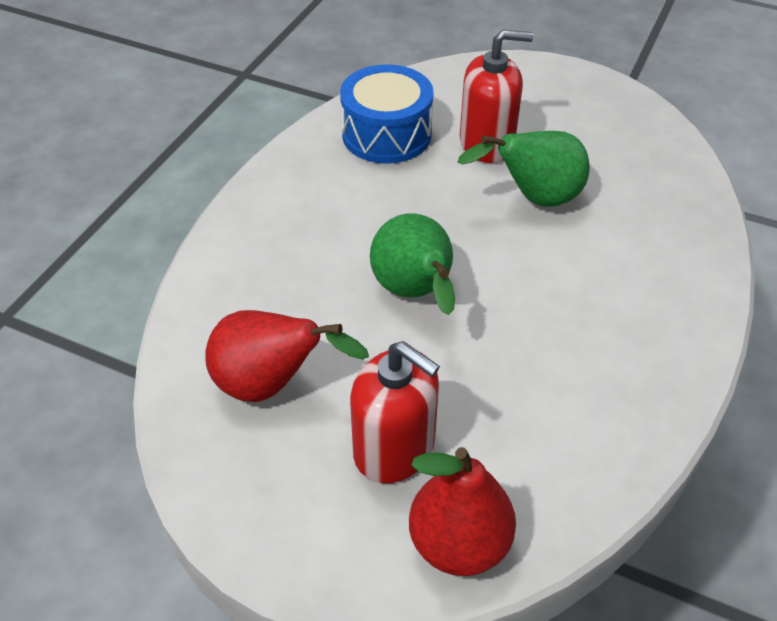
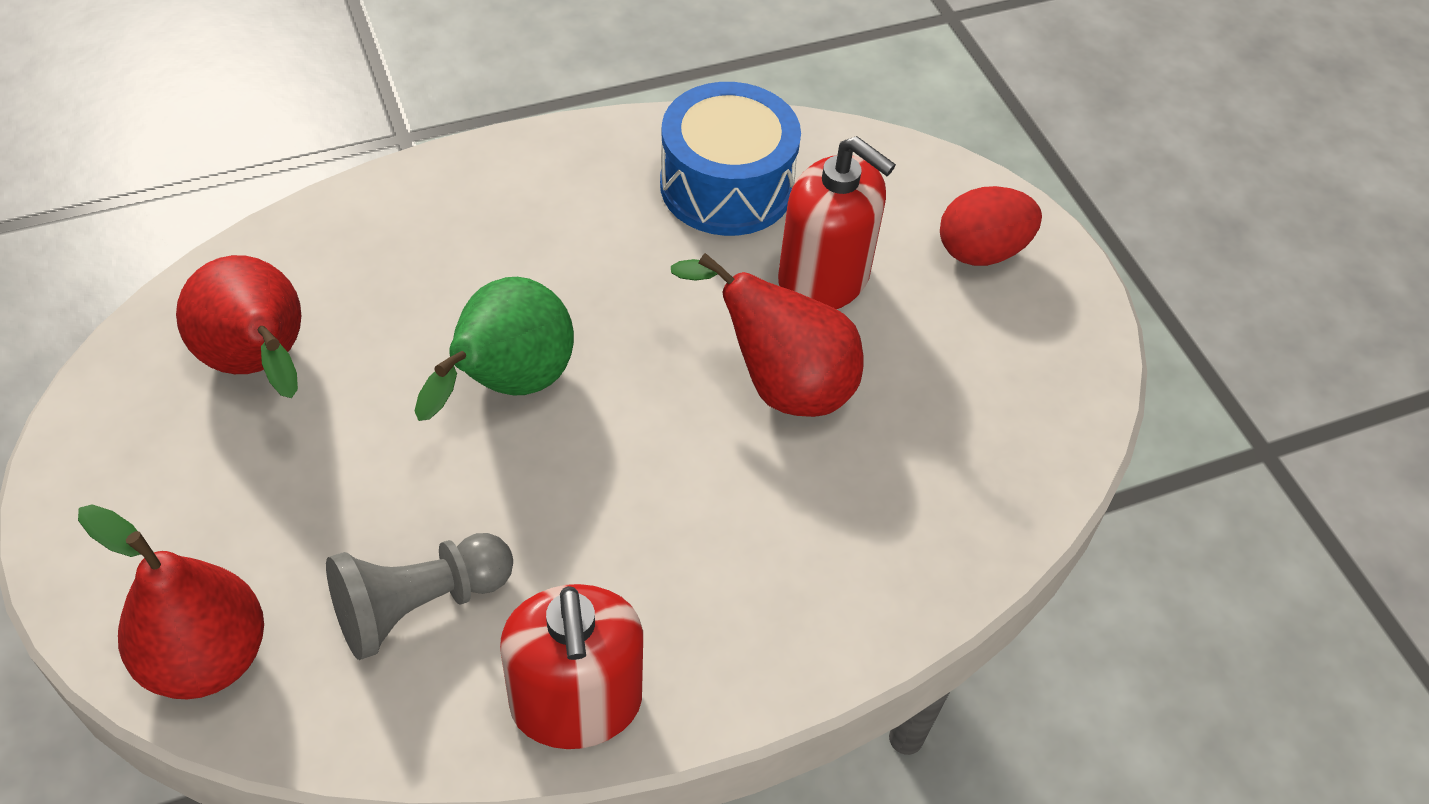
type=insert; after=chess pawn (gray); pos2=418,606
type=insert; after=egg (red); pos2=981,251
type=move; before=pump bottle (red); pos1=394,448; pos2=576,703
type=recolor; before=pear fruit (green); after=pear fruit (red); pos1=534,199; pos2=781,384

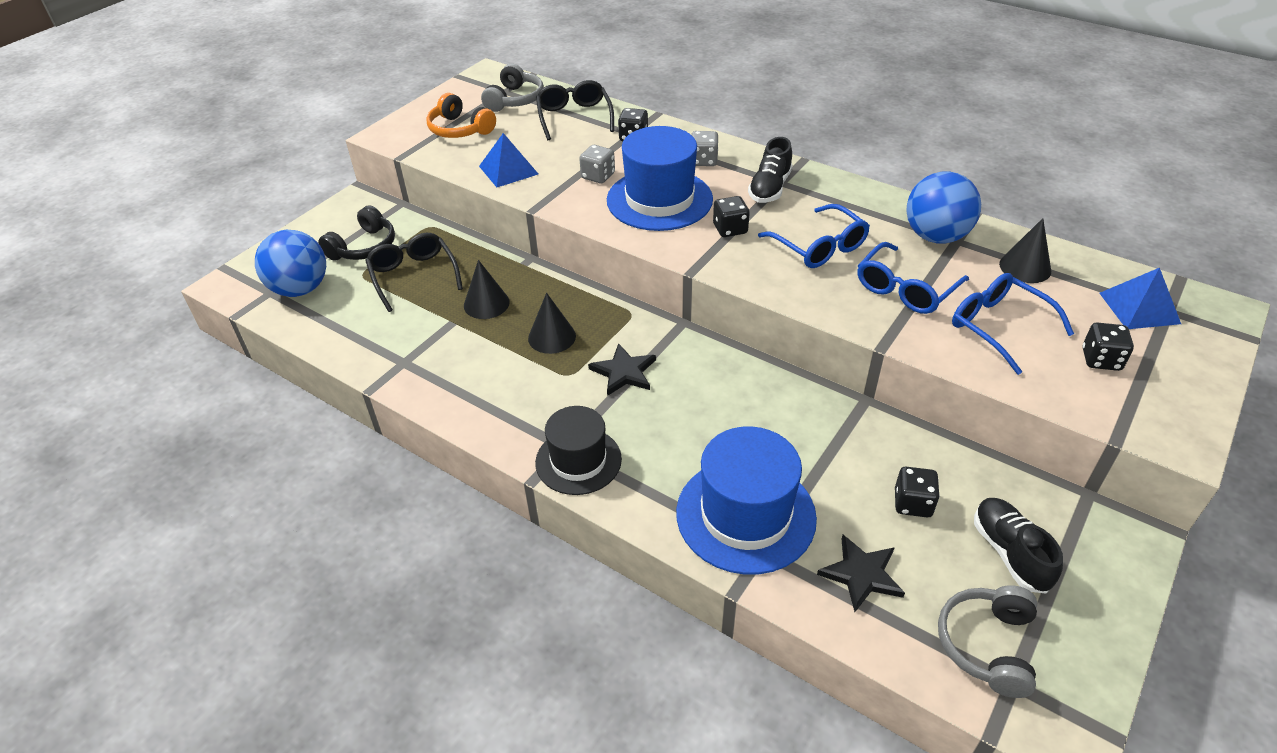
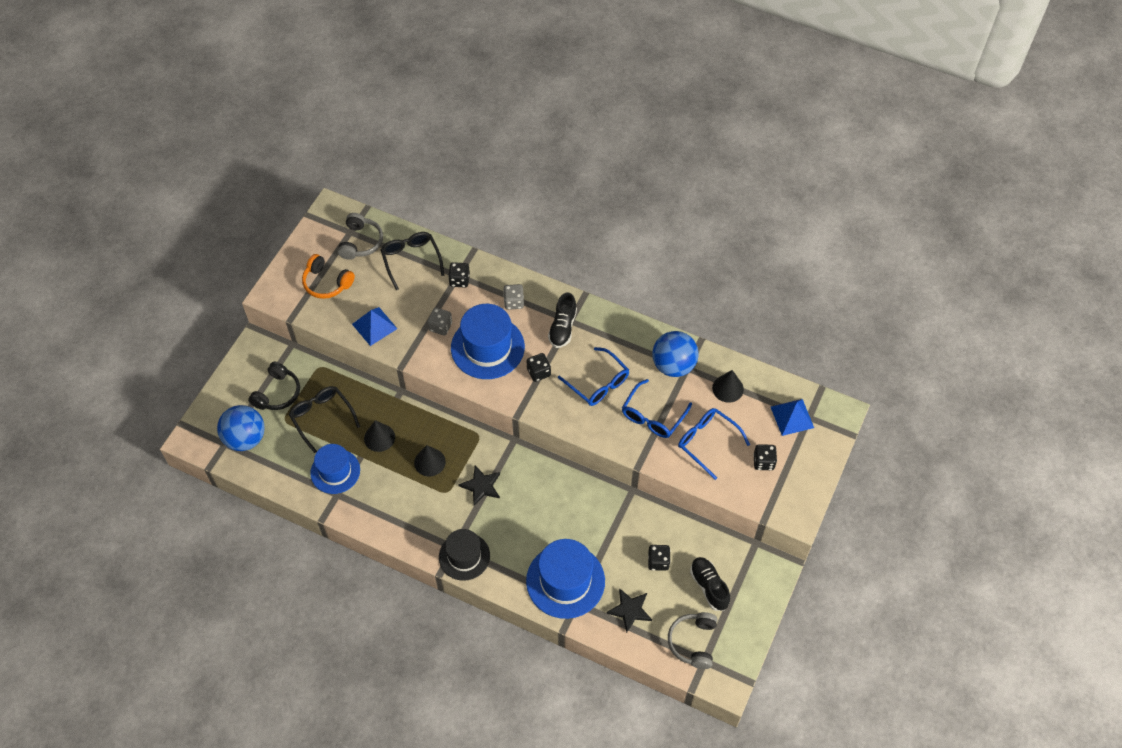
type=insert; after=tall hat (royal blue); pos2=335,471

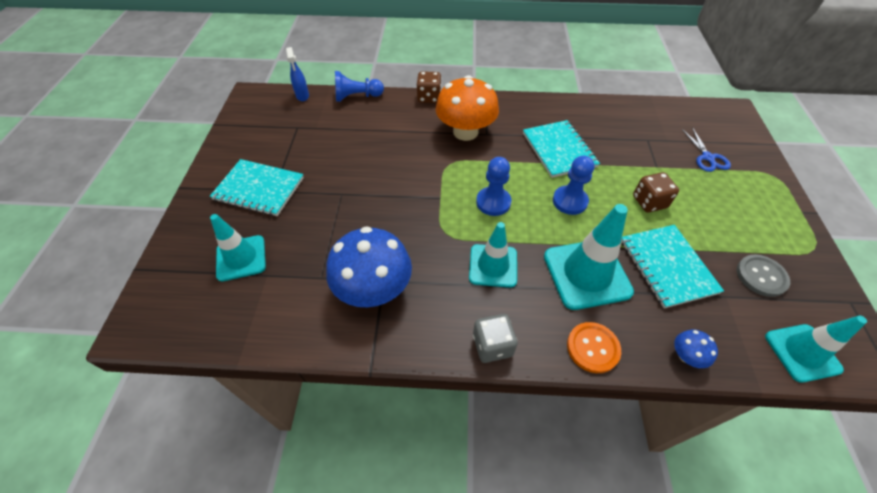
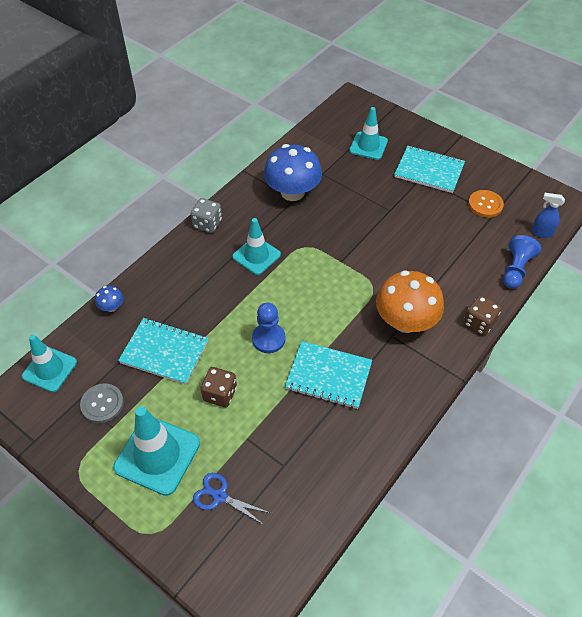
type=delete; before=chess pawn (royal blue); pos1=493,202
type=move; before=traffic cone (aqua); pos1=586,274; pos2=157,455
type=move; before=button (orange-coloured); pos1=592,348; pos2=485,205
type=rotate; before=notepad (aqua); pos1=259,189; pos2=429,171; turn=60

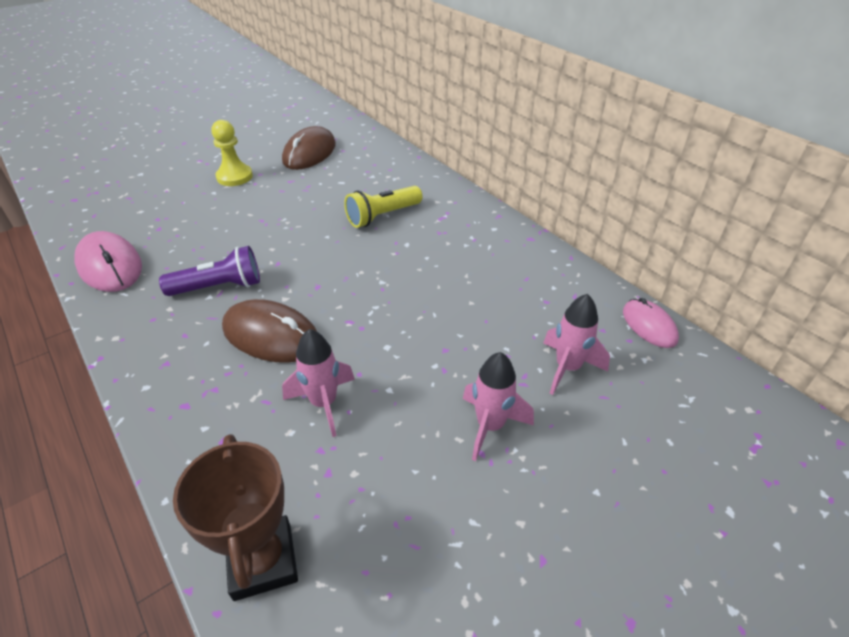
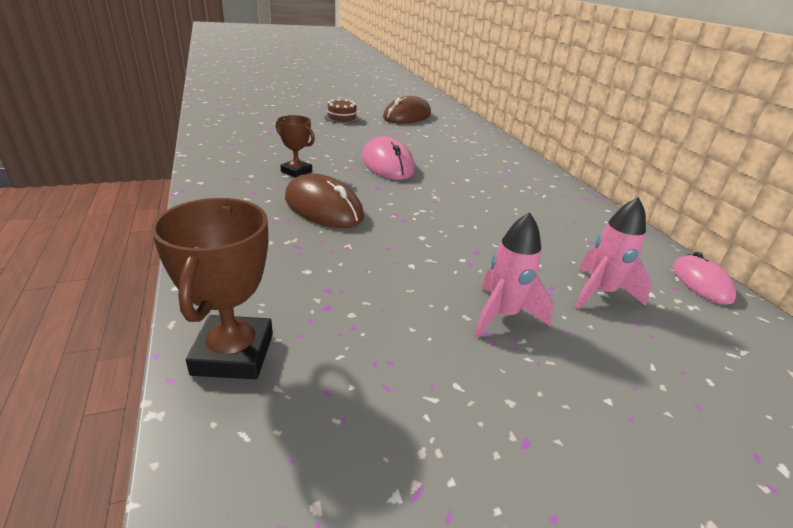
type=delete; before=spaceship (pink); pos1=324,403
type=delete; before=torch (bright yellow); pos1=383,216
type=move; before=computer mouse (pink); pos1=110,266; pos2=387,164
type=replace; before=torch (violet); after=prize cup (dark brown); pos1=219,287; pos2=296,172
type=replace; before=chess pawn (bright yellow); after=gateau (dark brown); pos1=234,177; pos2=342,118

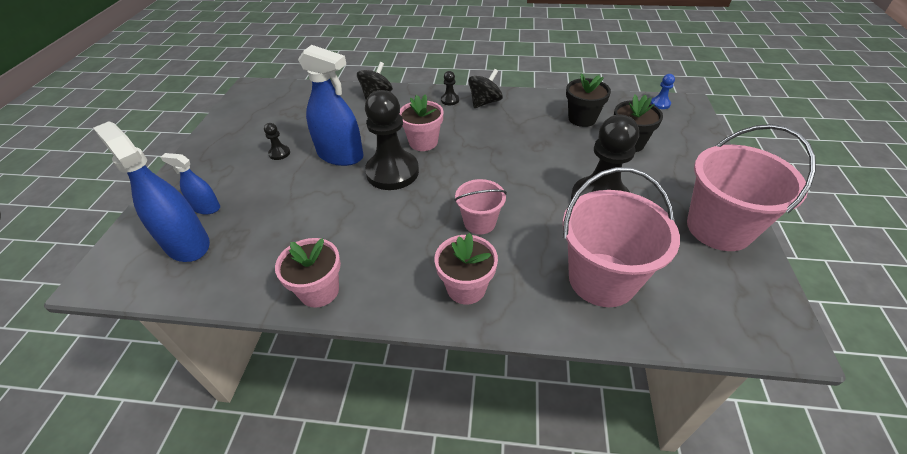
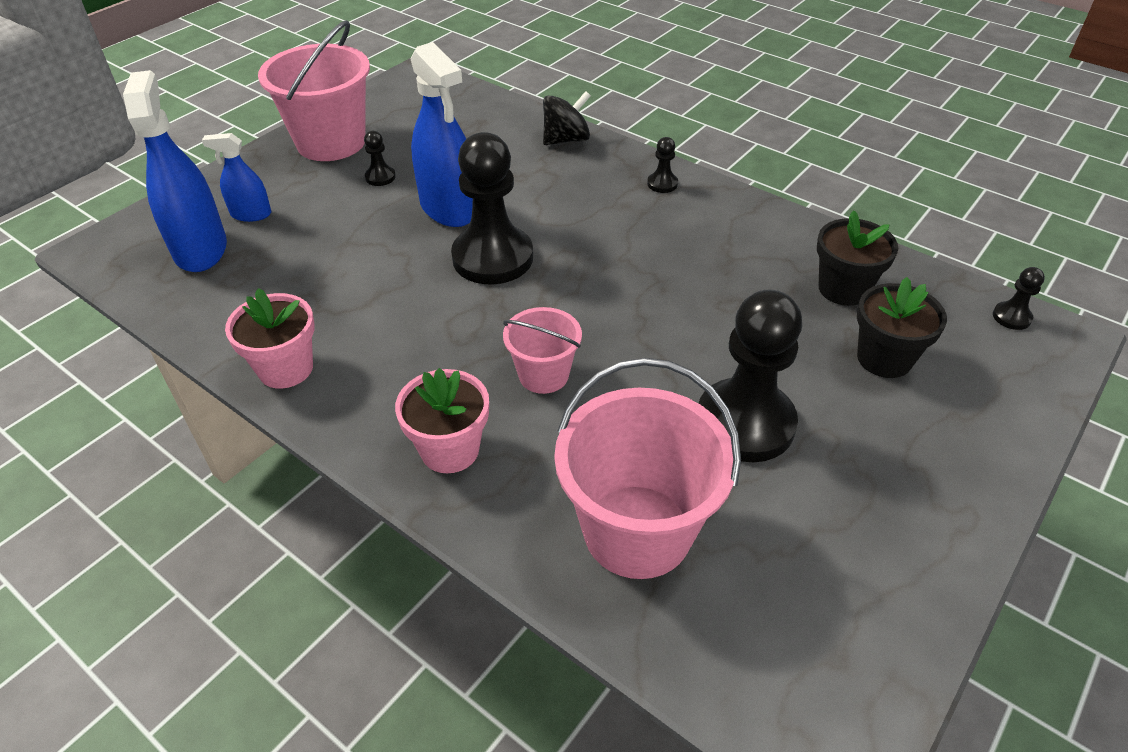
type=delete; before=flower pot (pink); pos1=423,142
type=delete; before=toy top (black); pos1=485,102
type=move; before=bucket (pink); pos1=719,228; pos2=331,142
type=recolor; before=chess pawn (royal blue); after=chess pawn (black); pos1=660,104; pos2=1011,317
type=rotate; before=spray cleaner (royal blue); pos1=206,208; pos2=251,214; turn=-45

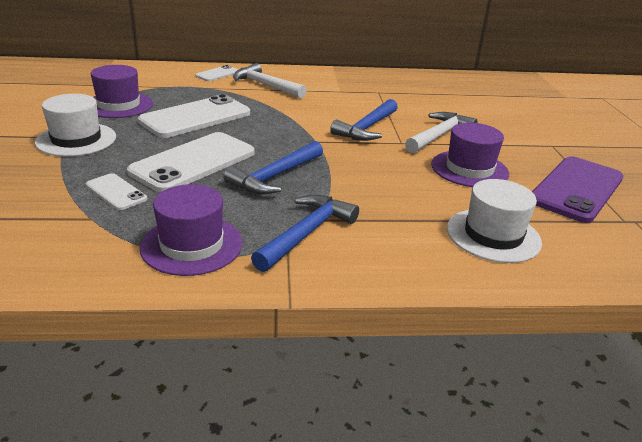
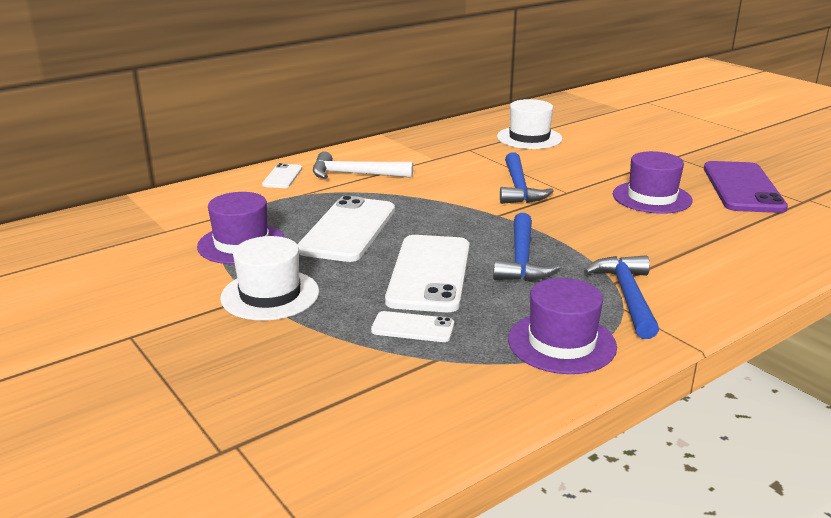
type=delete; before=claw hammer (white); pos1=439,135
type=move; before=tall hat (white); pos1=493,235; pos2=529,138

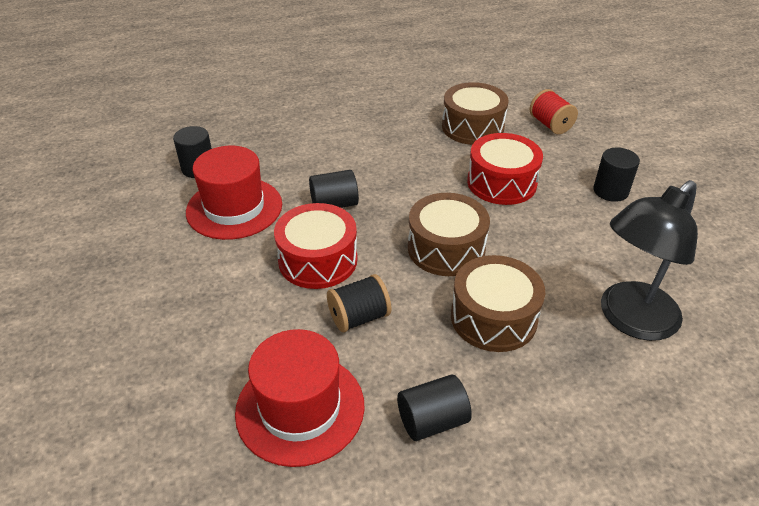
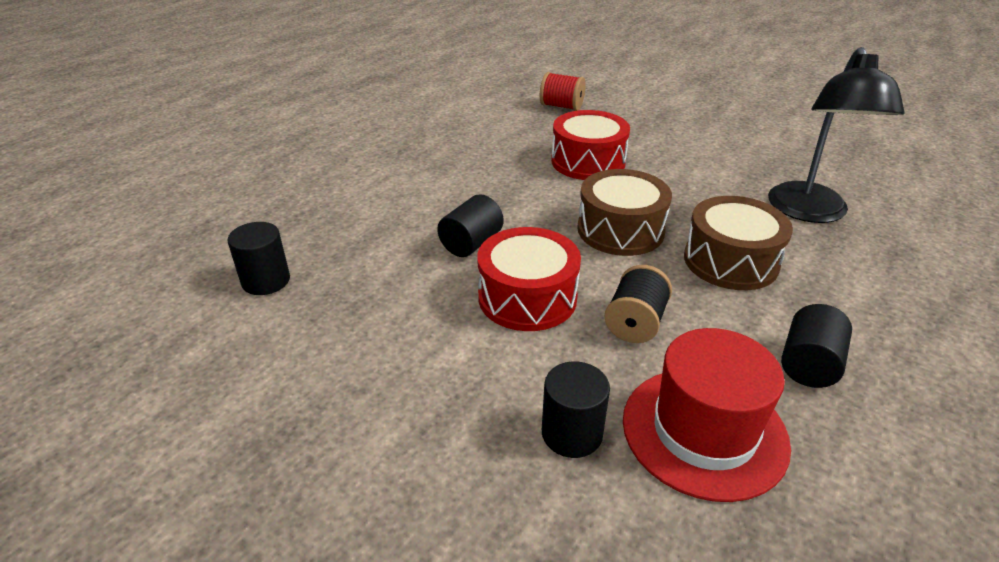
type=delete; before=tall hat (red); pos1=234,208
type=delete; before=snare drum (dark brown); pos1=472,127
type=move; before=cylinder (black); pos1=610,191; pos2=571,433

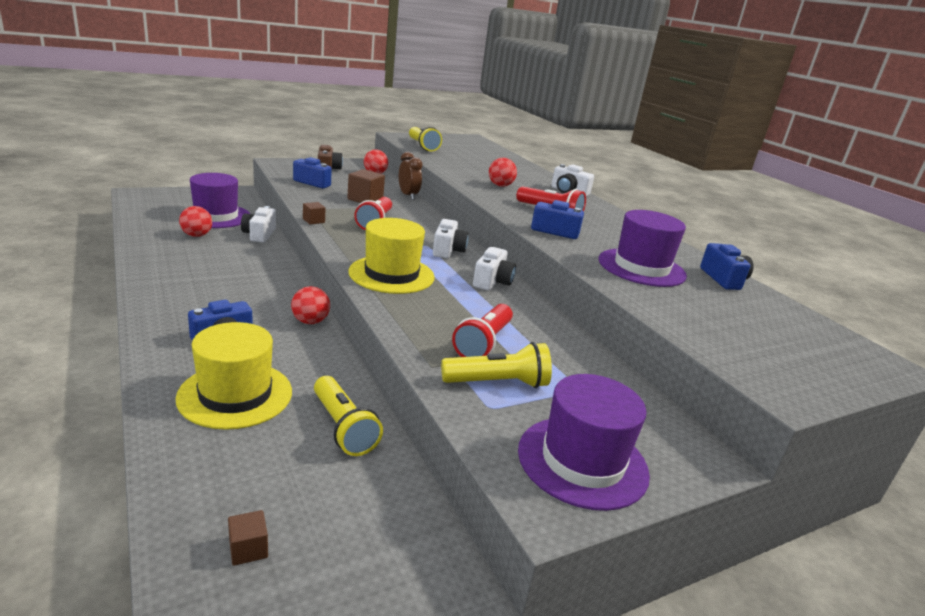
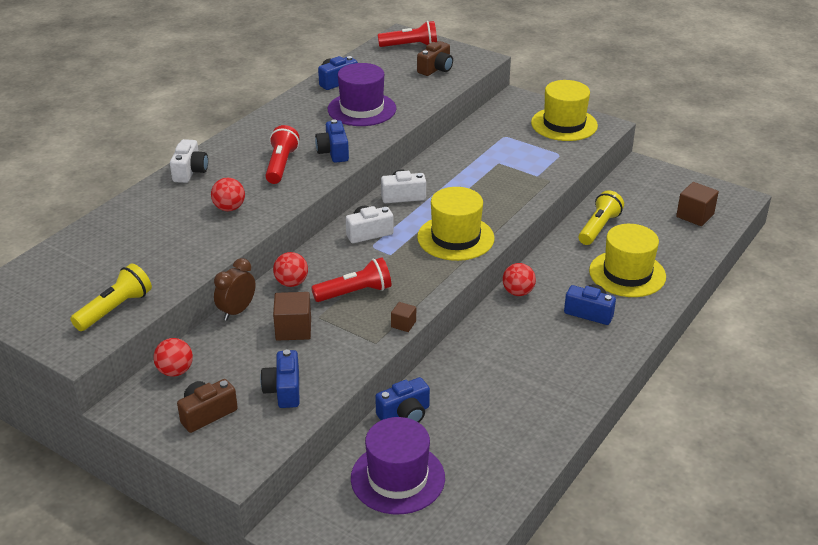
type=delete; before=torch (bright yellow); pos1=498,383
type=insert; after=photo camera (dark brown); pos2=436,69
type=move; before=ball (red); pos1=197,235; pos2=291,283
type=move; before=torch (red); pos1=483,343; pos2=410,46
type=recolor; before=photo camera (white); after=photo camera (royal blue); pos1=259,235; pos2=404,414
type=recolor; before=tall hat (violet); after=tall hat (bright yellow); pos1=582,461; pos2=564,124
type=resize; before=solid cube (dark brown); pos1=248,549; pos2=695,215; scale=1.76

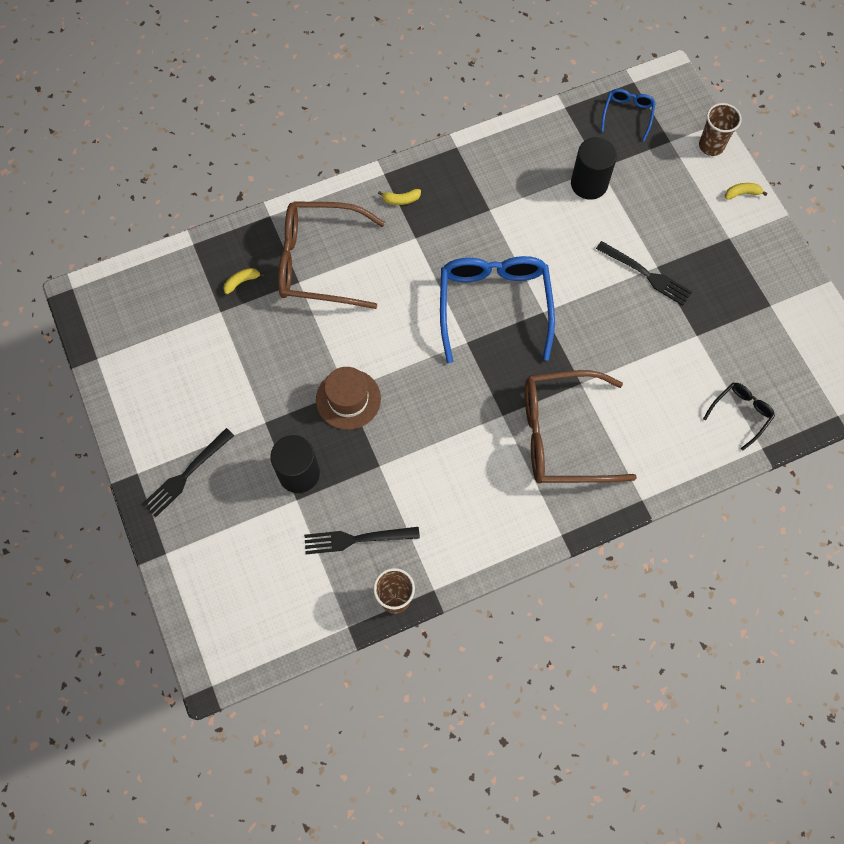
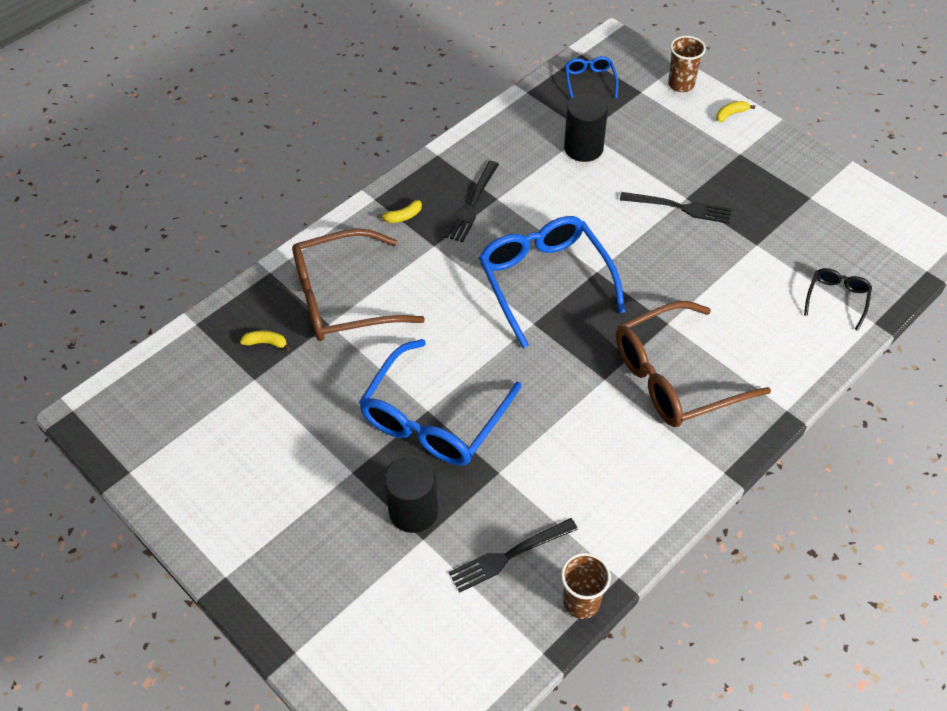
type=move; before=table fork (black); pos1=185,475; pos2=472,205
type=replace; before=tall hat (dark brown); after=eyeglasses (royal blue); pos1=348,399; pos2=434,418
type=rotate; before=banana fruit (bright yellow); pos1=242,282; pos2=266,343; turn=60

